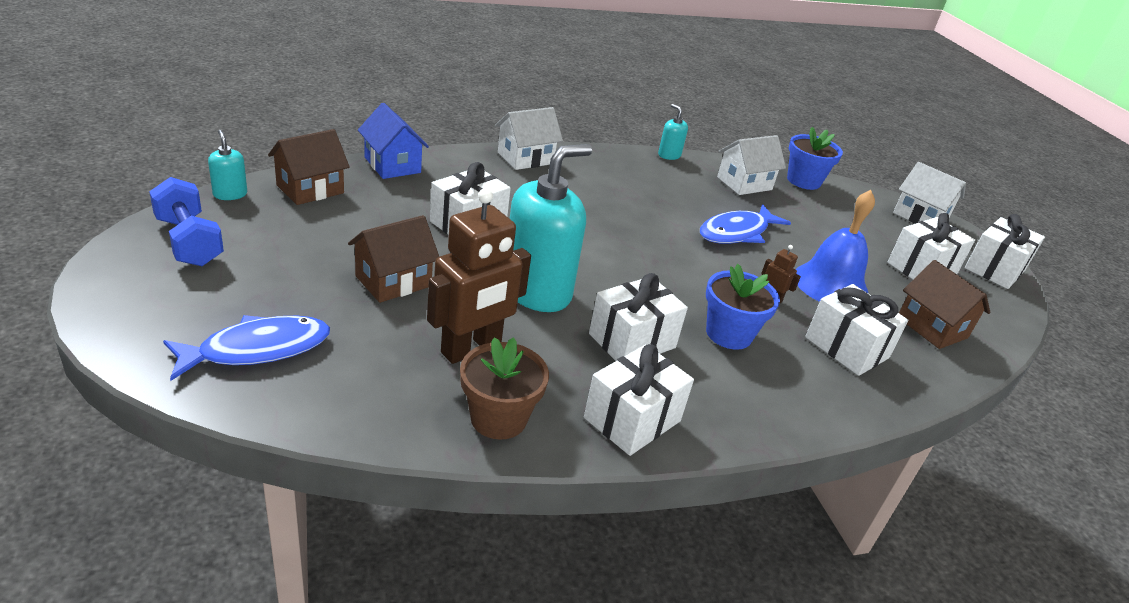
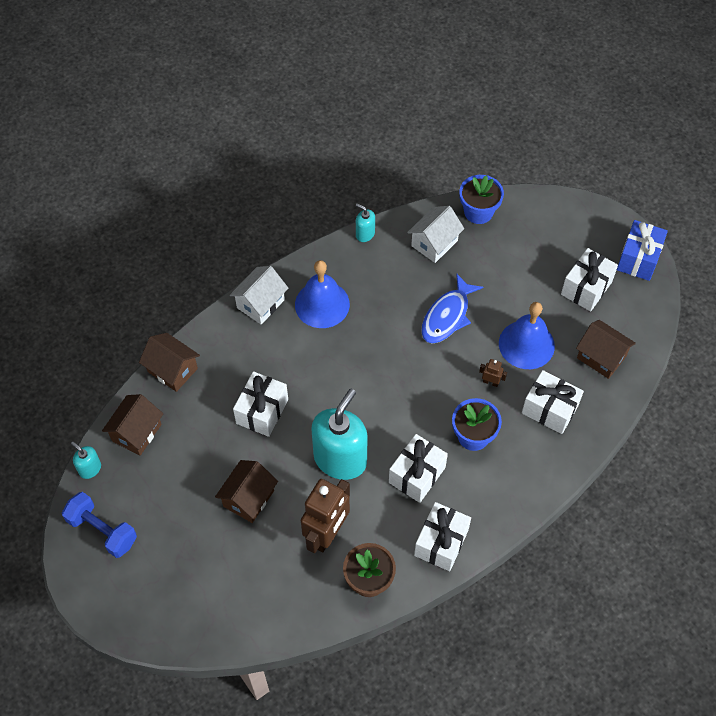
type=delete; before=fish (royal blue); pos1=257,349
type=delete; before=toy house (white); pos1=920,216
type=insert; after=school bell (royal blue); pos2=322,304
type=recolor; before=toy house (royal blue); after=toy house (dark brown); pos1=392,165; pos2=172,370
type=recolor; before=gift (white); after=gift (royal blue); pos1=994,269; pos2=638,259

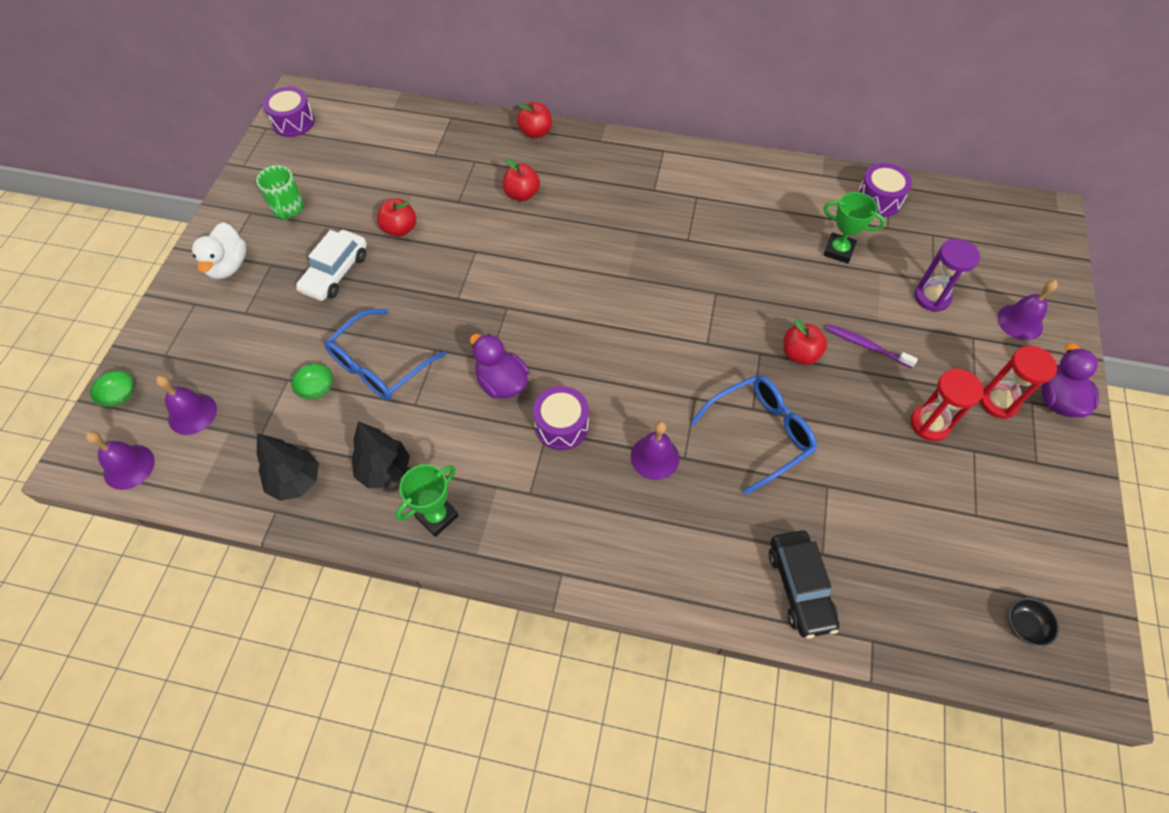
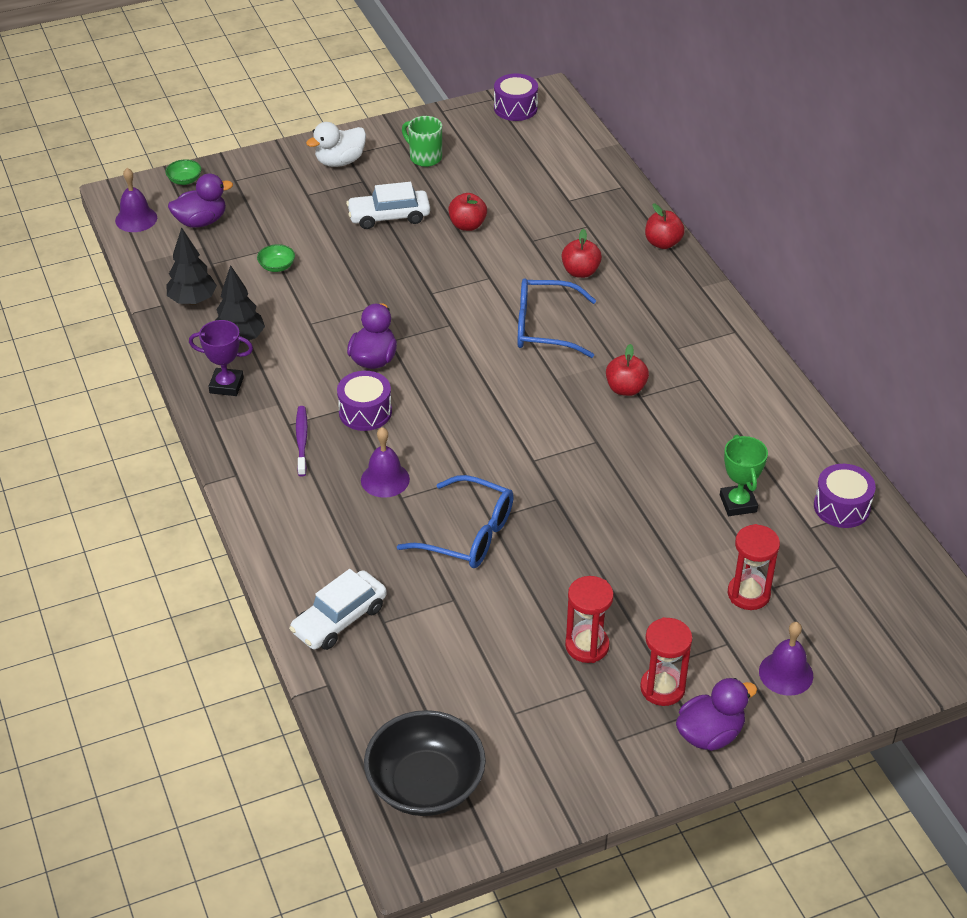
type=move; before=eyeglasses (royal blue); pos1=379,365; pos2=544,327
type=move; before=apple (red); pos1=799,354; pos2=625,389
type=move; before=toothbrush (violet); pos1=867,346; pos2=302,441
type=replace; before=school bell (violet); after=duck (violet); pos1=192,413; pos2=201,221
type=recolor; before=prize cup (green); after=prize cup (violet); pos1=437,516; pos2=226,385
type=recolor; before=automobile (black); after=automobile (white); pos1=799,587; pos2=339,619
type=recolor; before=sandglass (violet); after=sandglass (red); pos1=932,297; pos2=748,594
type=rotate; before=coffee mug (green); pos1=288,208; pos2=424,157; turn=90
type=resize; before=bowl (black); pos1=1025,625; pos2=425,784; scale=2.38

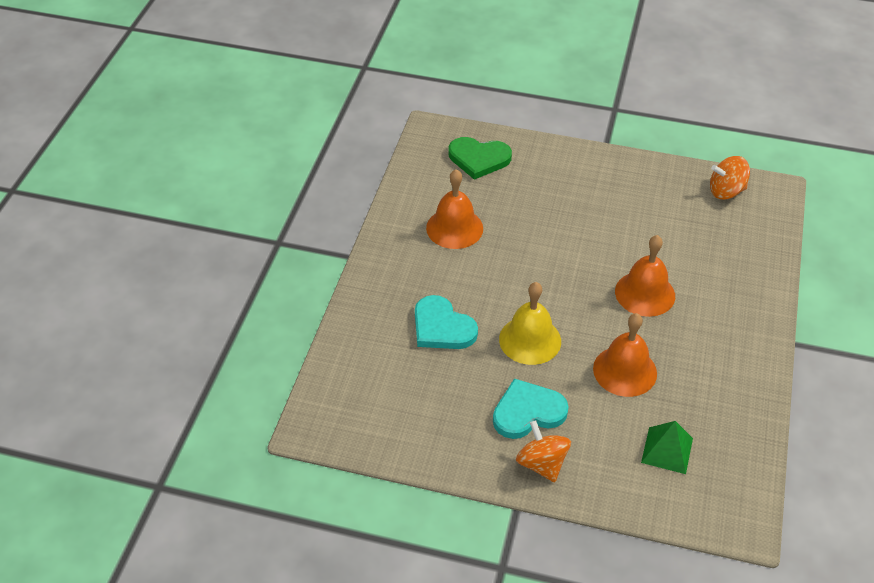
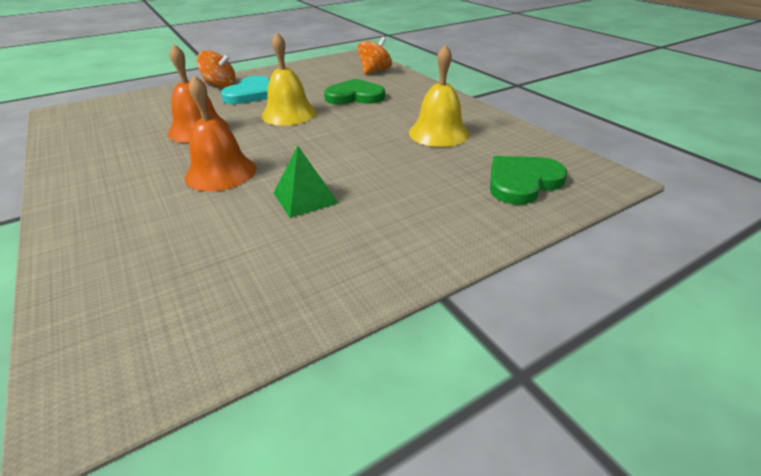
type=move; before=pyramid (green); pos1=667,450; pos2=305,197
type=move; before=toy top (orange-coloured); pos1=726,191; pos2=374,71
type=recolor; before=heart shape (aqua); after=heart shape (green); pos1=442,327; pos2=355,96
type=recolor; before=school bell (orange-coloured); after=school bell (bright yellow); pos1=454,228; pos2=439,133

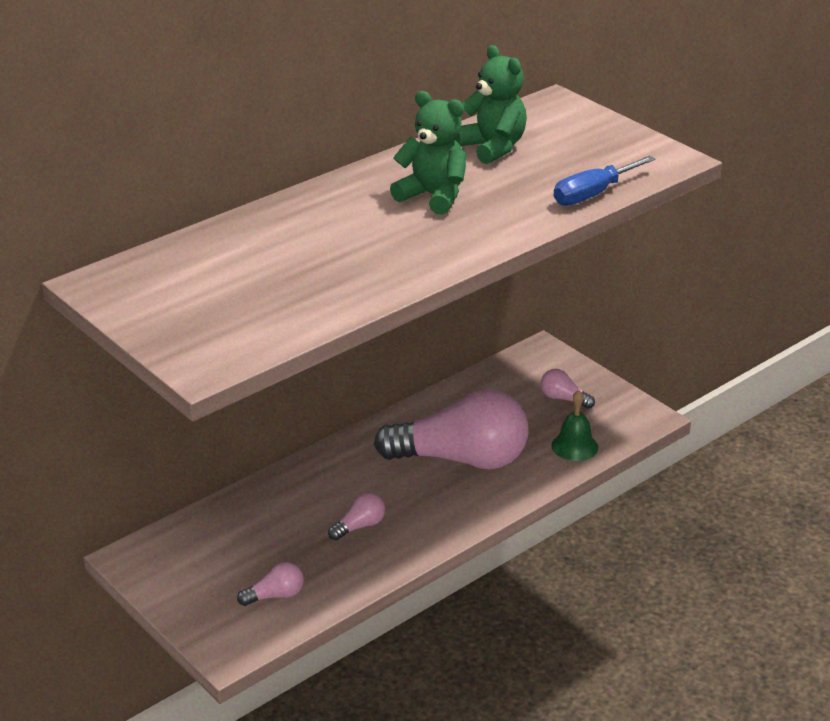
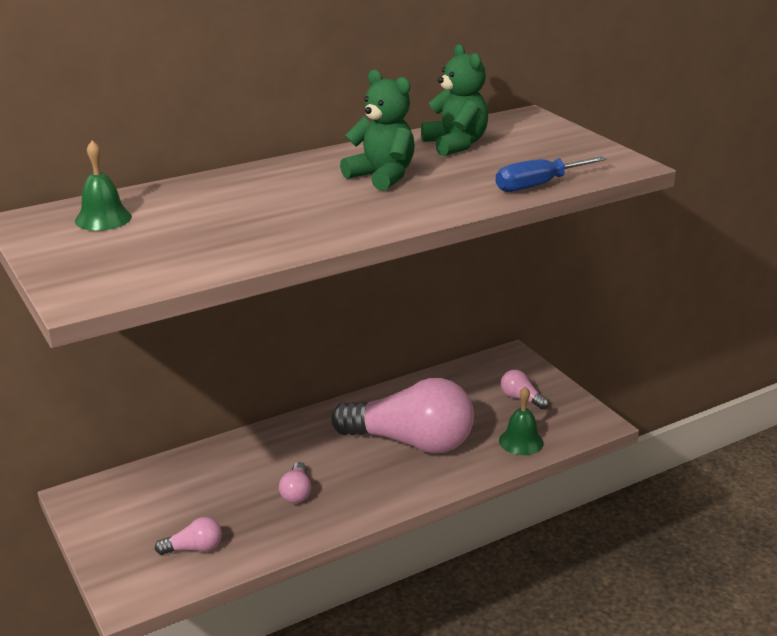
type=insert; after=school bell (green); pos2=103,218
type=rotate; before=lightbulb (pink); pos1=359,526; pos2=296,492; turn=120

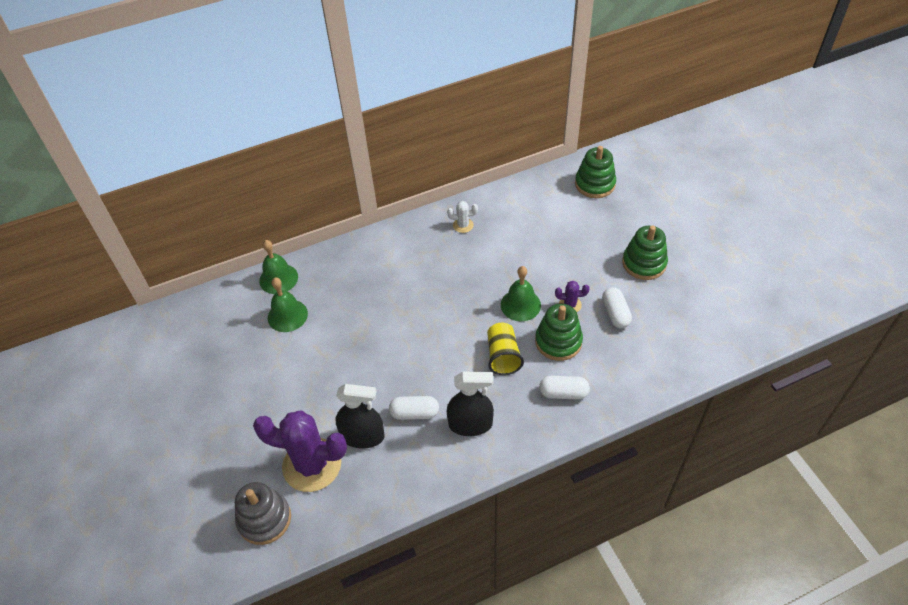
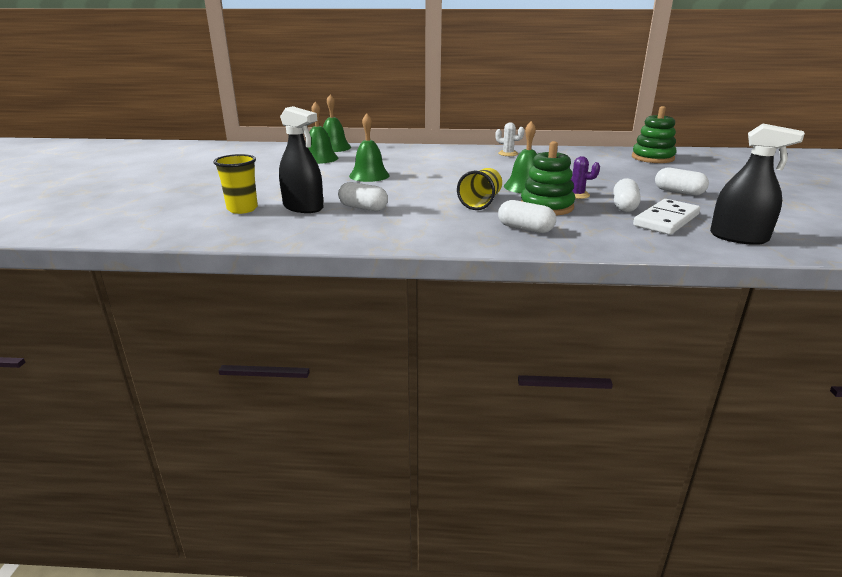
type=delete; before=stacking rings (gray); pos1=264,519
type=insert; after=school bell (green); pos2=369,175
type=insert; after=domino piece (white); pos2=666,220
type=move; before=spray cleaner (black); pos1=470,424; pos2=738,237
type=replace; before=saguaro cactus (violet); after=beaker (bright yellow); pos1=312,465; pos2=242,209
type=replace; before=stacking rings (green); after=pill (white); pos1=644,263; pos2=678,192

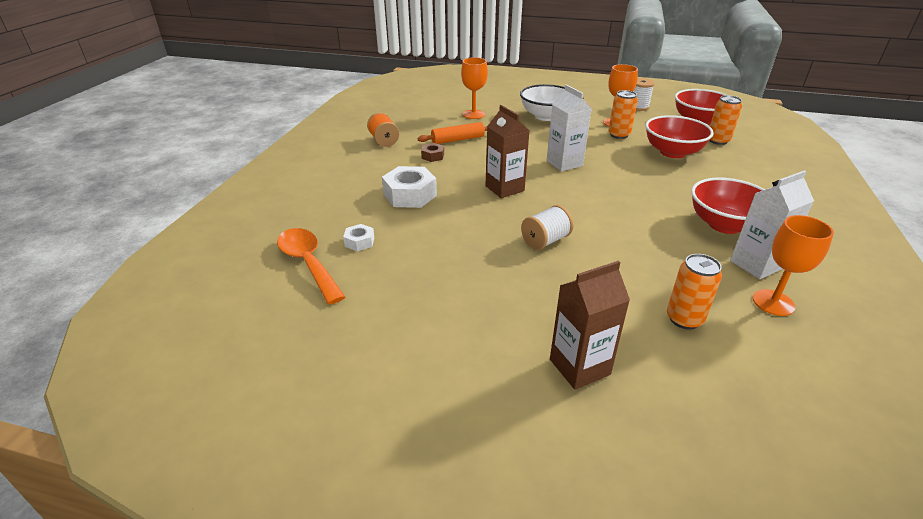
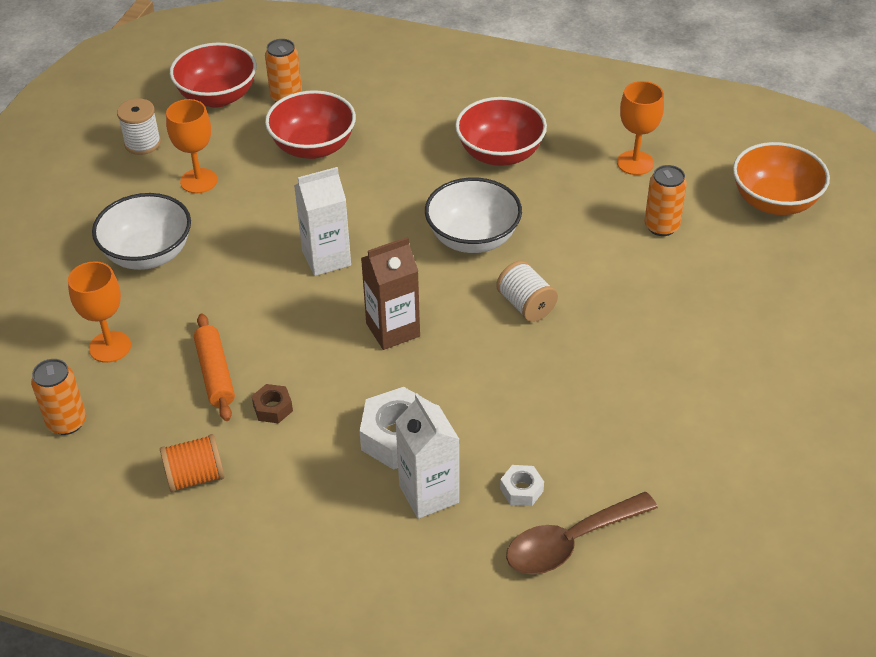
type=delete; before=milk carton (dark brown); pos1=579,367
type=insert; after=bowl (white); pos2=473,238
type=insert; after=bowl (orange-coloured); pos2=774,201
type=move; before=can (orange-coloured); pos1=619,135; pos2=67,422
type=move; before=milk carton (white); pos1=756,265; pos2=429,494
type=recolor; before=teaspoon (orange-coloured); after=teaspoon (dark brown); pos1=308,263; pos2=570,542

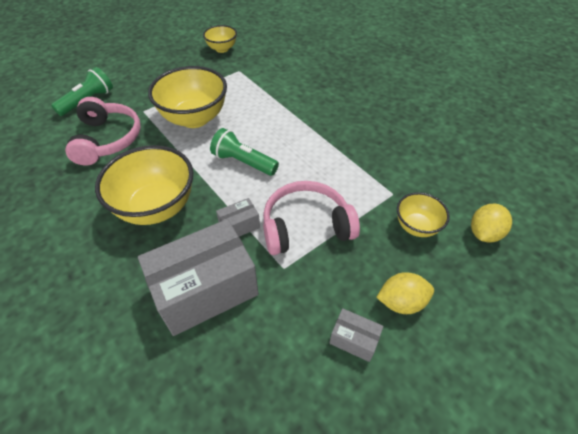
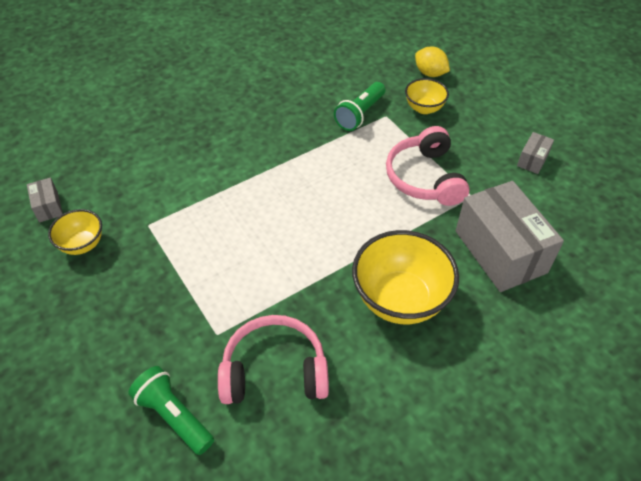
type=delete; before=bowl (bright yellow); pos1=194,118
type=delete; before=toy lemon (bright yellow); pos1=401,302
type=move; before=torch (green); pos1=243,162; pos2=360,114
type=move; before=parcel (gray); pos1=239,226; pos2=48,207

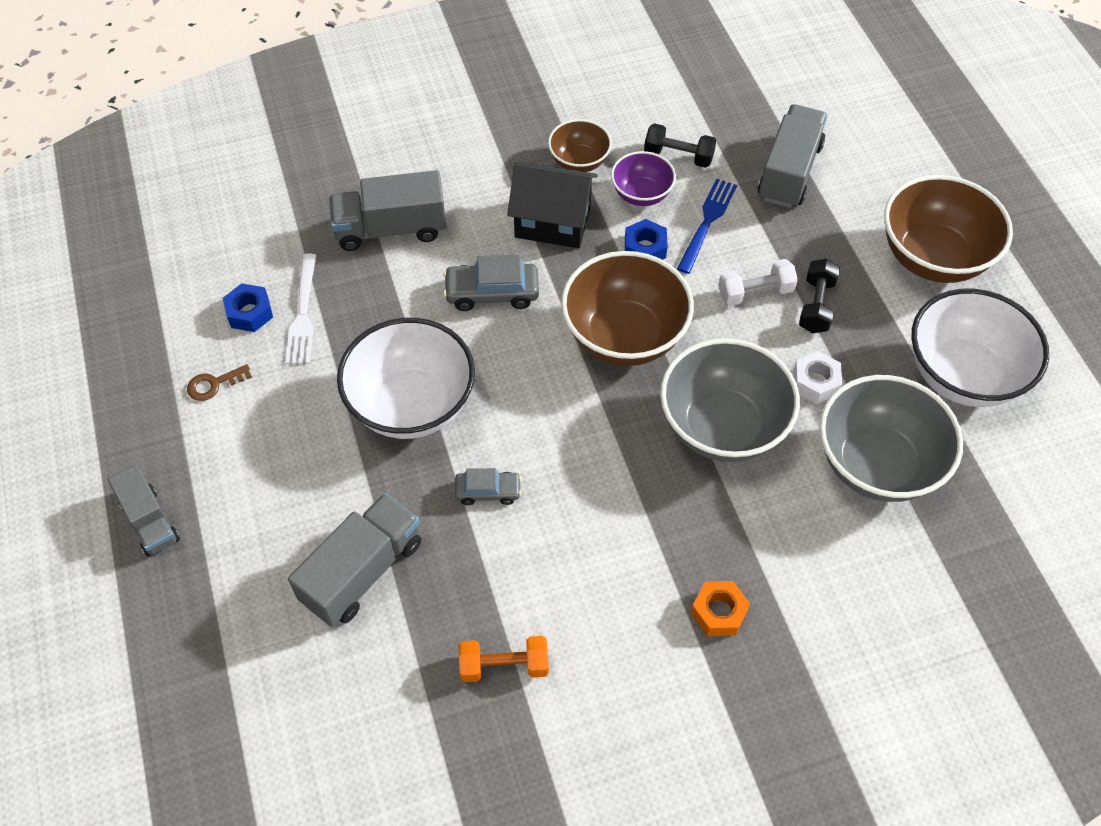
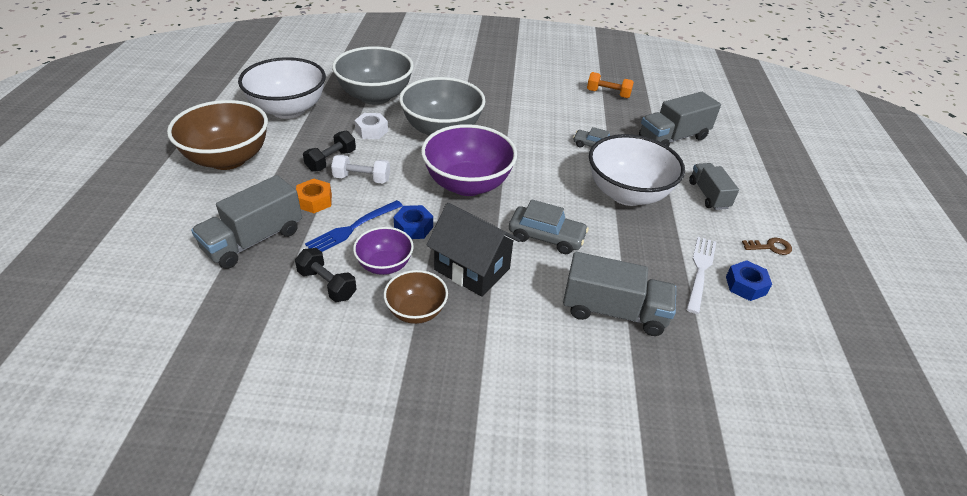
type=move; before=lorry (gray); pos1=150,521; pos2=708,195
type=move; before=hex nut (orange-coloured); pos1=718,612; pos2=314,201
type=recolor; before=bowl (dark brown); after=bowl (violet); pos1=624,336; pos2=467,184

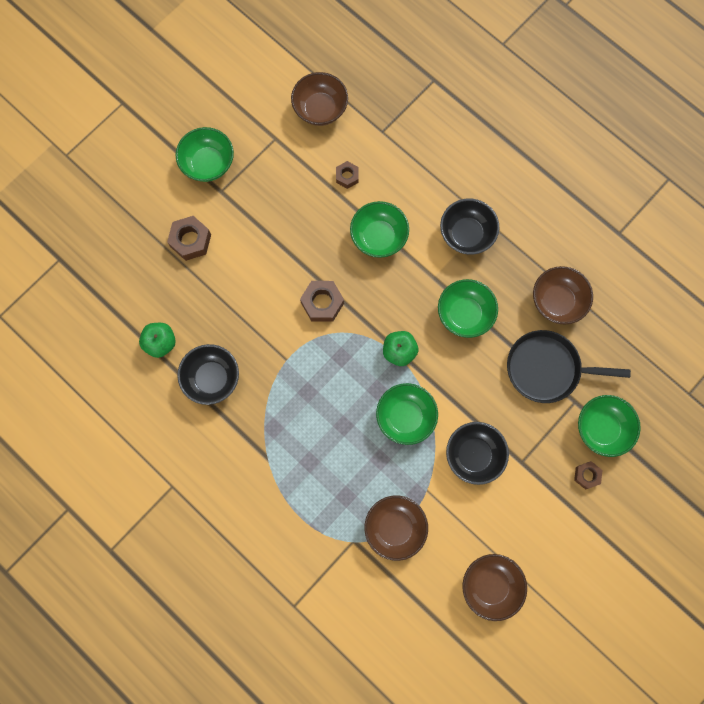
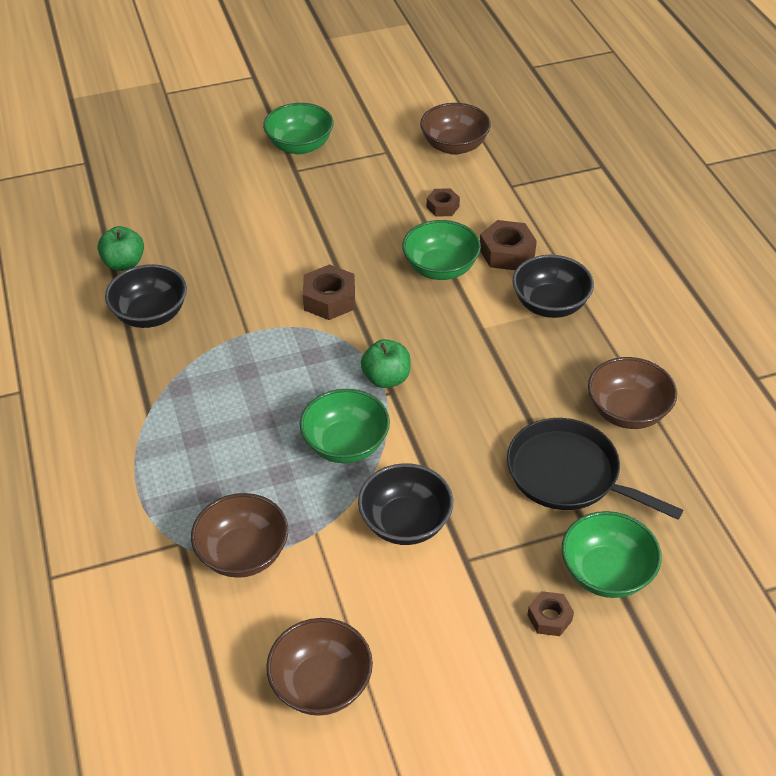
type=delete; before=bowl (green); pos1=464,314
type=move; before=hex nut (dark brown); pos1=190,240; pos2=507,252

